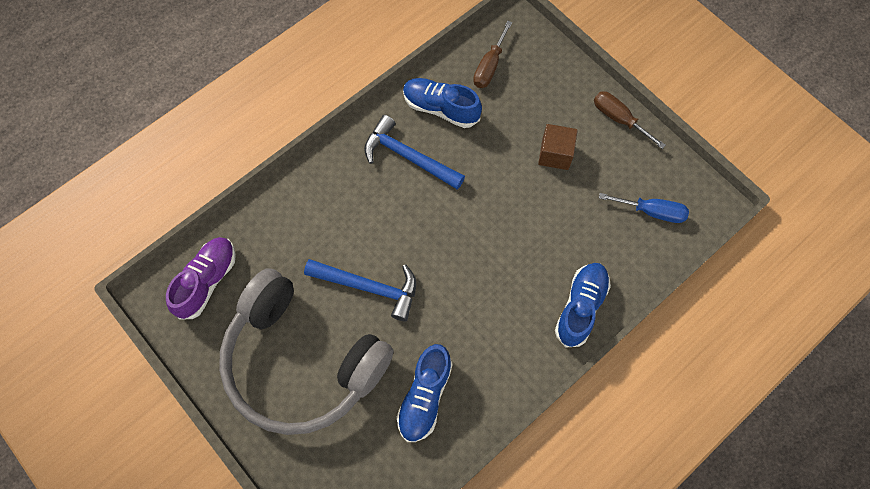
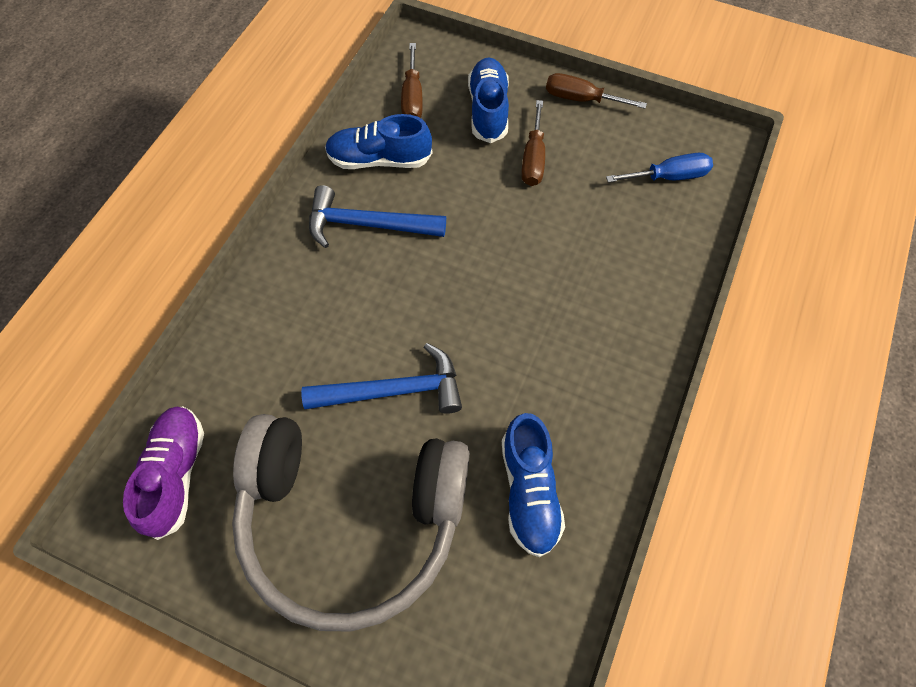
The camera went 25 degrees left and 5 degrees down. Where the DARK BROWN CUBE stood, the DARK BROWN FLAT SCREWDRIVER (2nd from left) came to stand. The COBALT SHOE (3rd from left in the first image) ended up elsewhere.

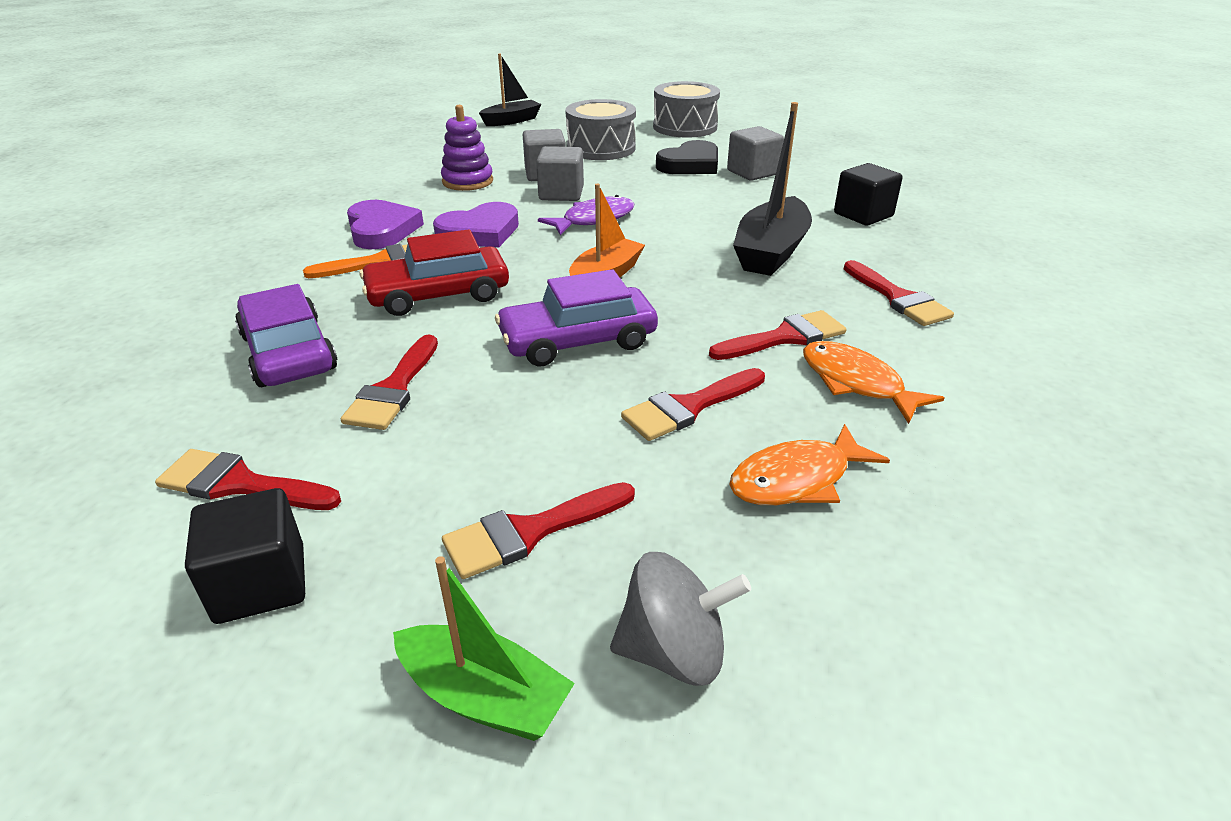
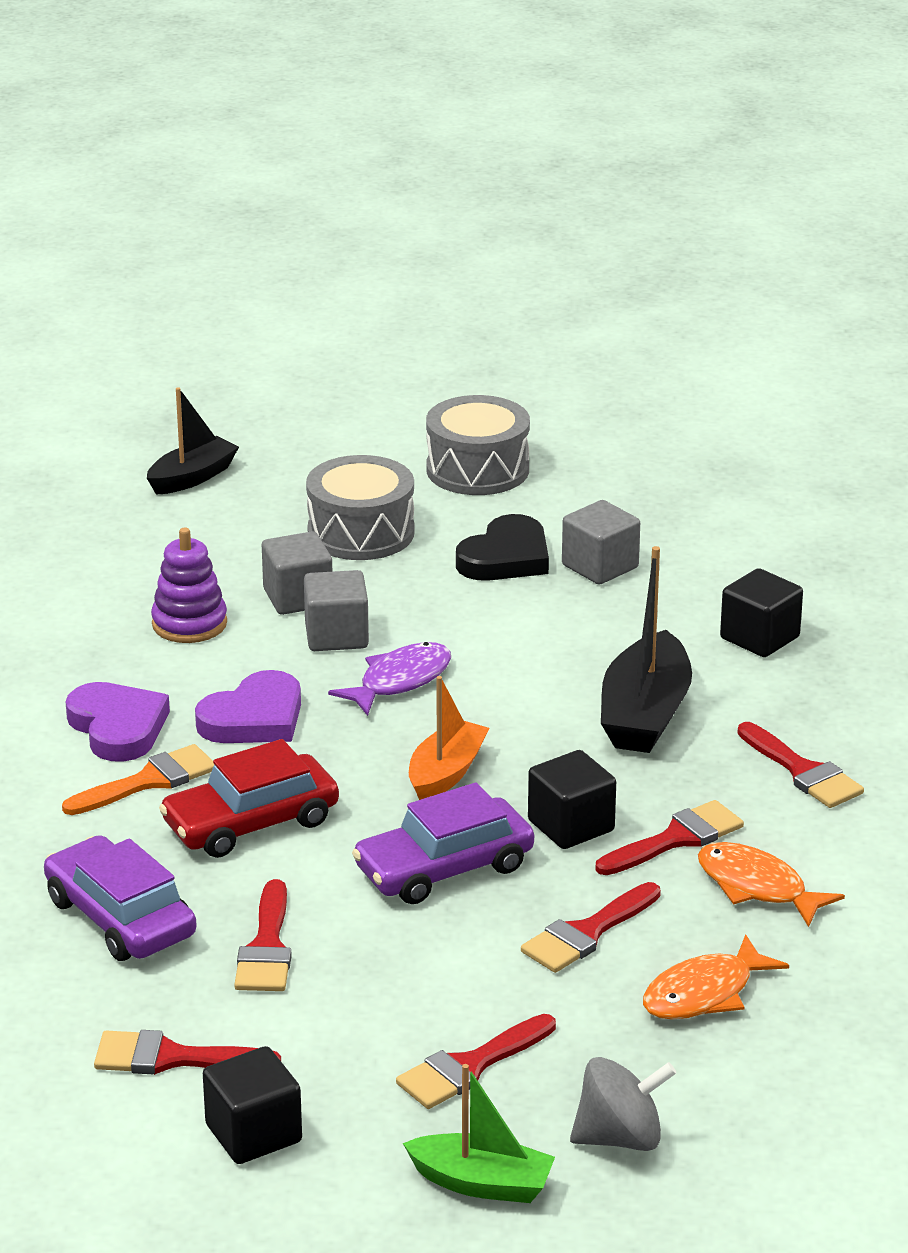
The camera went 10 degrees left and 5 degrees down. The second view gained the BLACK CUBE (2nd from left).

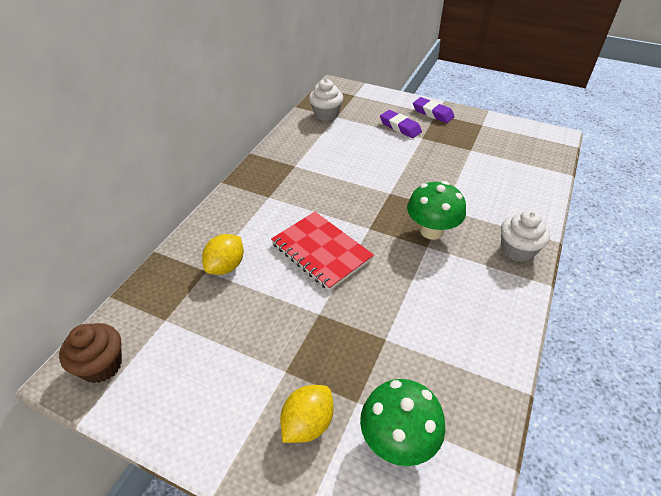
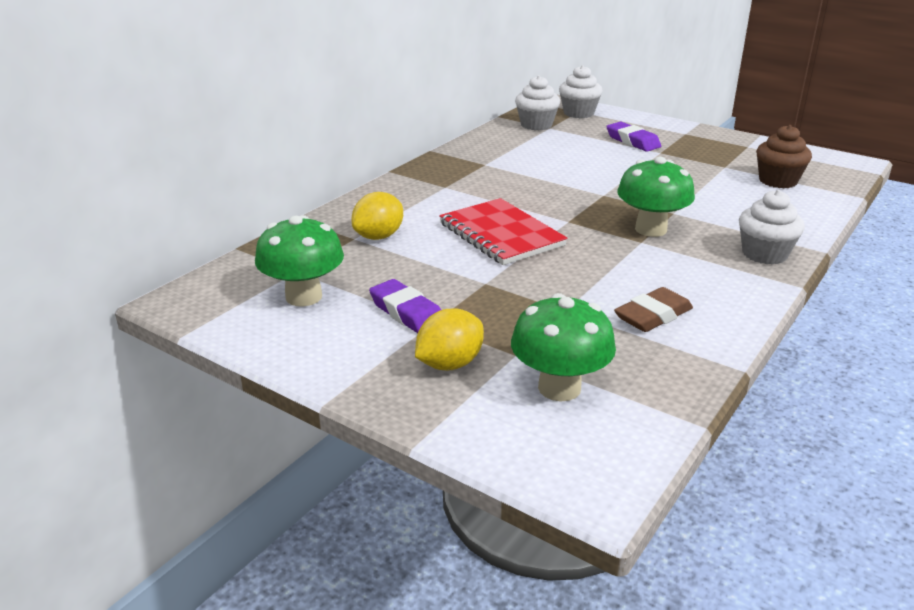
The camera went 10 degrees right and 15 degrees down. The VIOLET GUM ERASER (2nd from left in the first image) ended up elsewhere. The DARK BROWN MUFFIN ended up elsewhere. The second view gained the PURE WHITE MUFFIN (2nd from left). The second view gained the EMERALD FUNGUS (1st from left). The second view gained the DARK BROWN GUM ERASER.

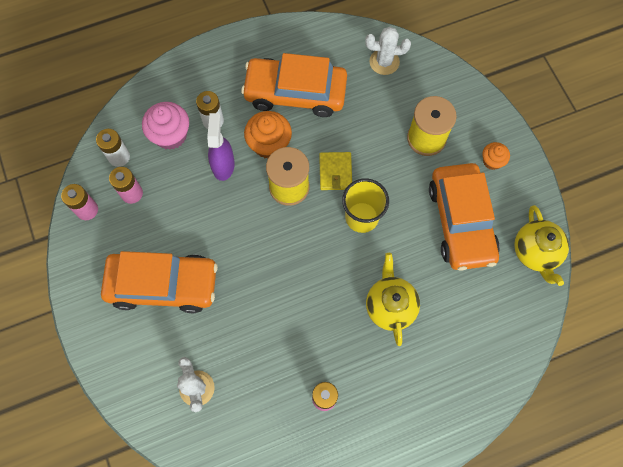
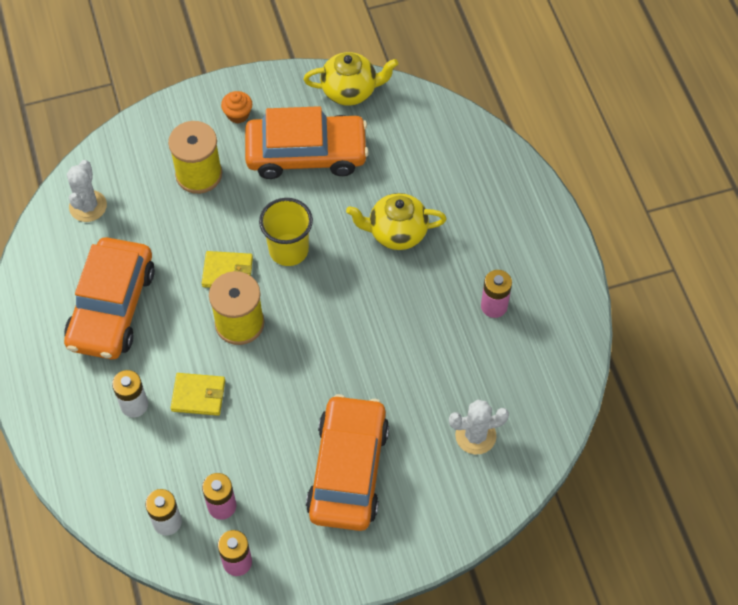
The camera went 85 degrees left and 10 degrees down. The second view lost the ROSE-PINK MUFFIN. The second view lost the ORANGE MUFFIN (1st from left). Where the VIOLET SPRAYER stood, the YELLOW WALLET (1st from left) came to stand.

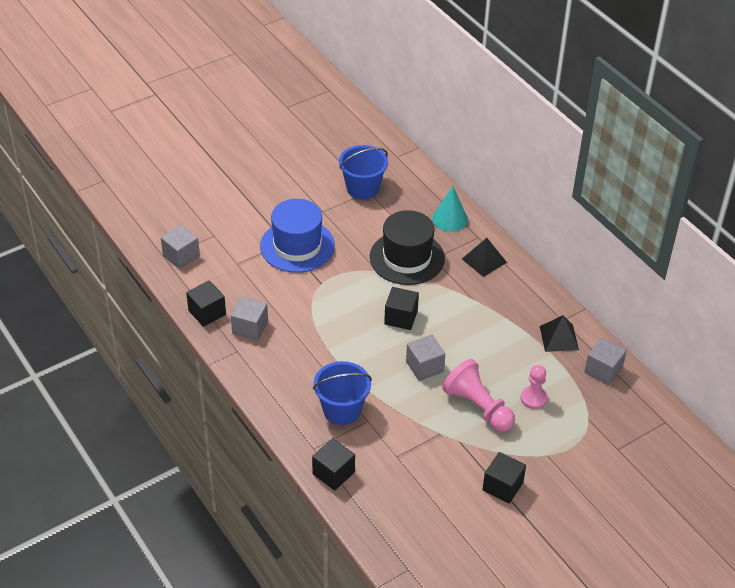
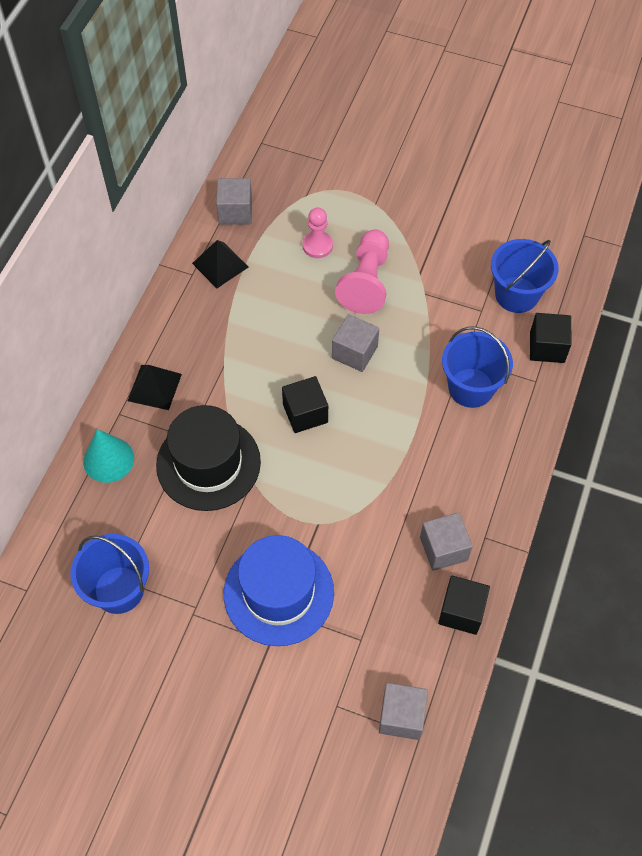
The camera went 125 degrees left and 15 degrees up. The second view lost the BLACK CUBE (4th from left). The second view gained the COBALT BUCKET (3rd from left).

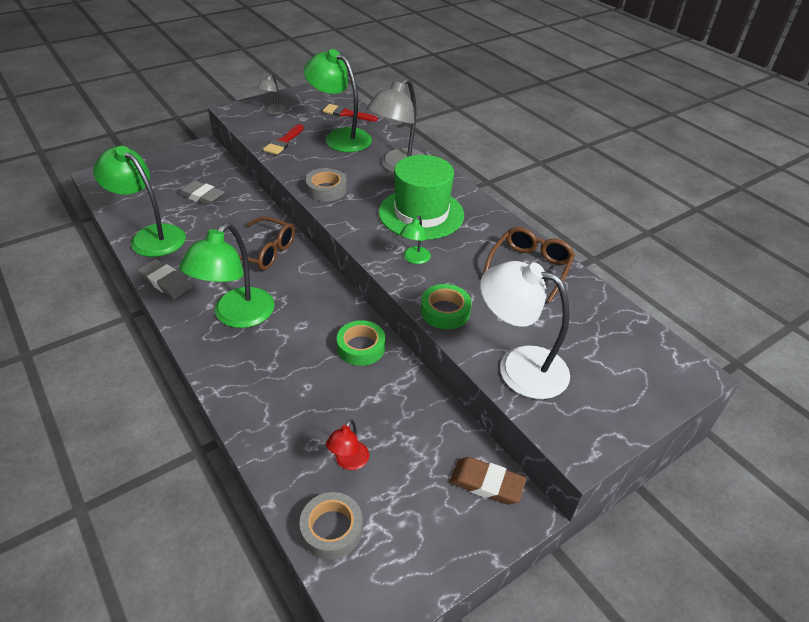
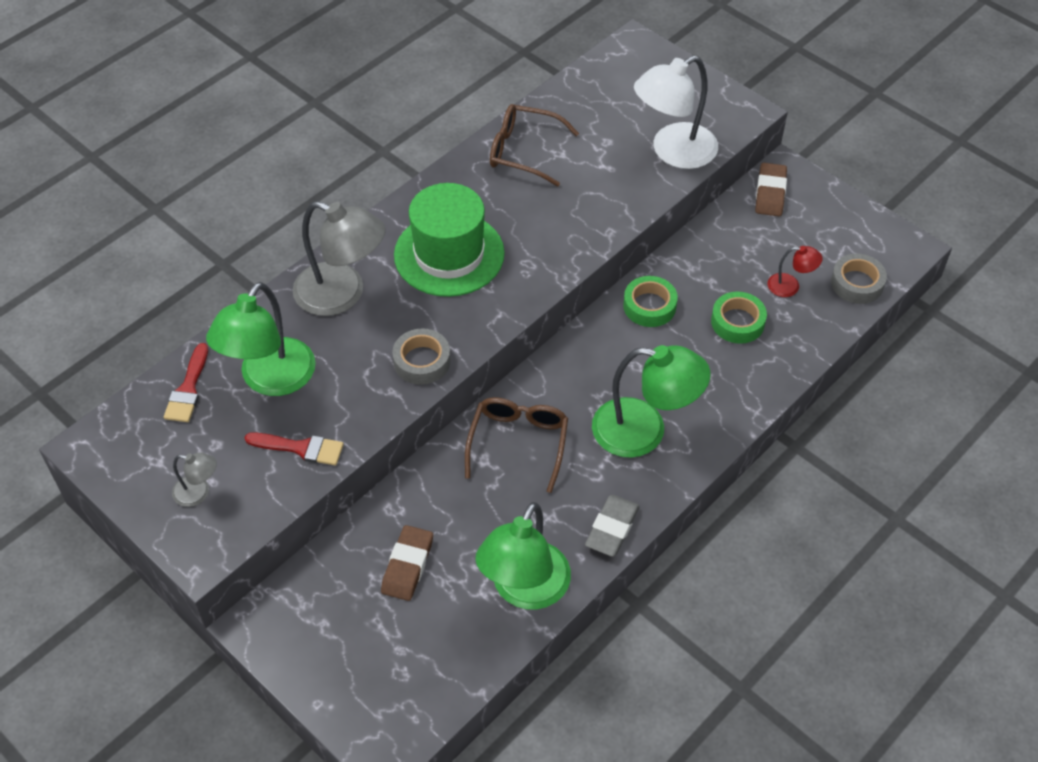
The camera went 100 degrees left and 10 degrees up. What was the GRAY GUM ERASER (2nd from left) turned into the DARK BROWN GUM ERASER (1st from left). The second view lost the EMERALD LAMP (4th from left). The PURE WHITE LAMP ended up facing another way, 45 degrees clockwise from before. The EMERALD ROLL OF TAPE (2nd from left) ended up elsewhere.

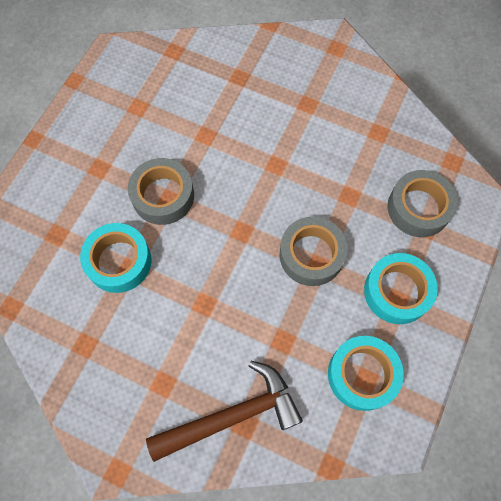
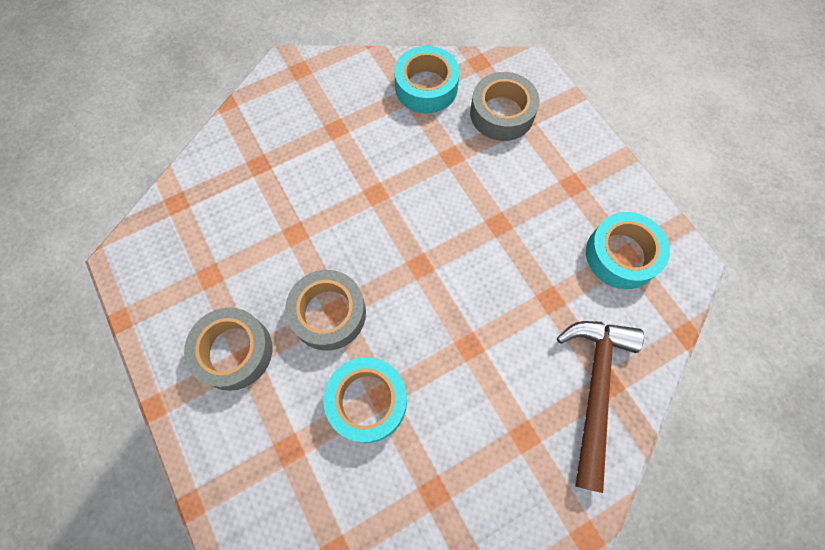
The camera went 55 degrees left and 0 degrees up. The GRAY ROLL OF TAPE (2nd from left in the first image) ended up elsewhere. The TEAL ROLL OF TAPE (3rd from left in the first image) ended up elsewhere.

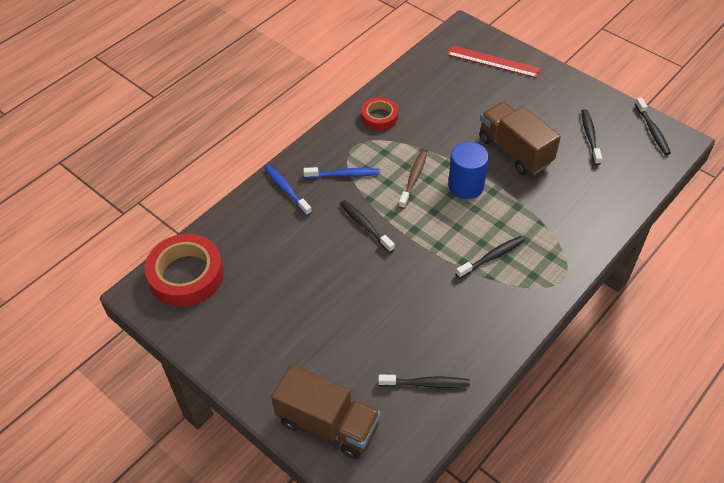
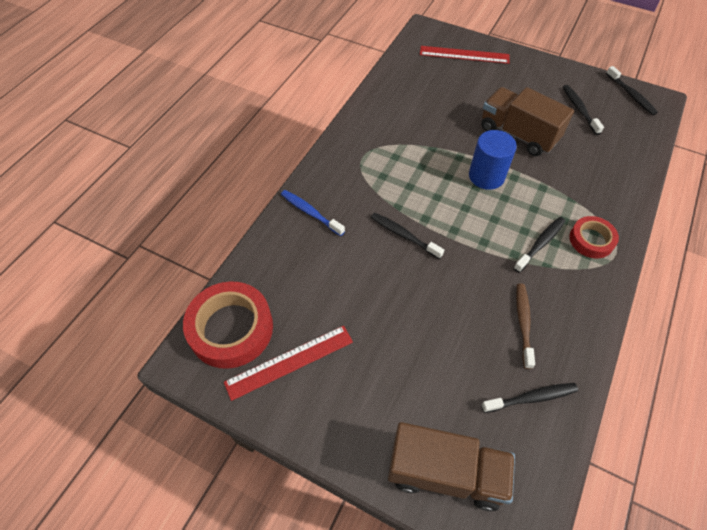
The camera went 15 degrees left and 5 degrees up. The CRIMSON ROLL OF TAPE (2nd from left) ended up elsewhere. The DARK BROWN DENTAL BRUSH ended up elsewhere. The second view lost the COBALT DENTAL BRUSH (2nd from left). The second view gained the CRIMSON RULER (1st from left).

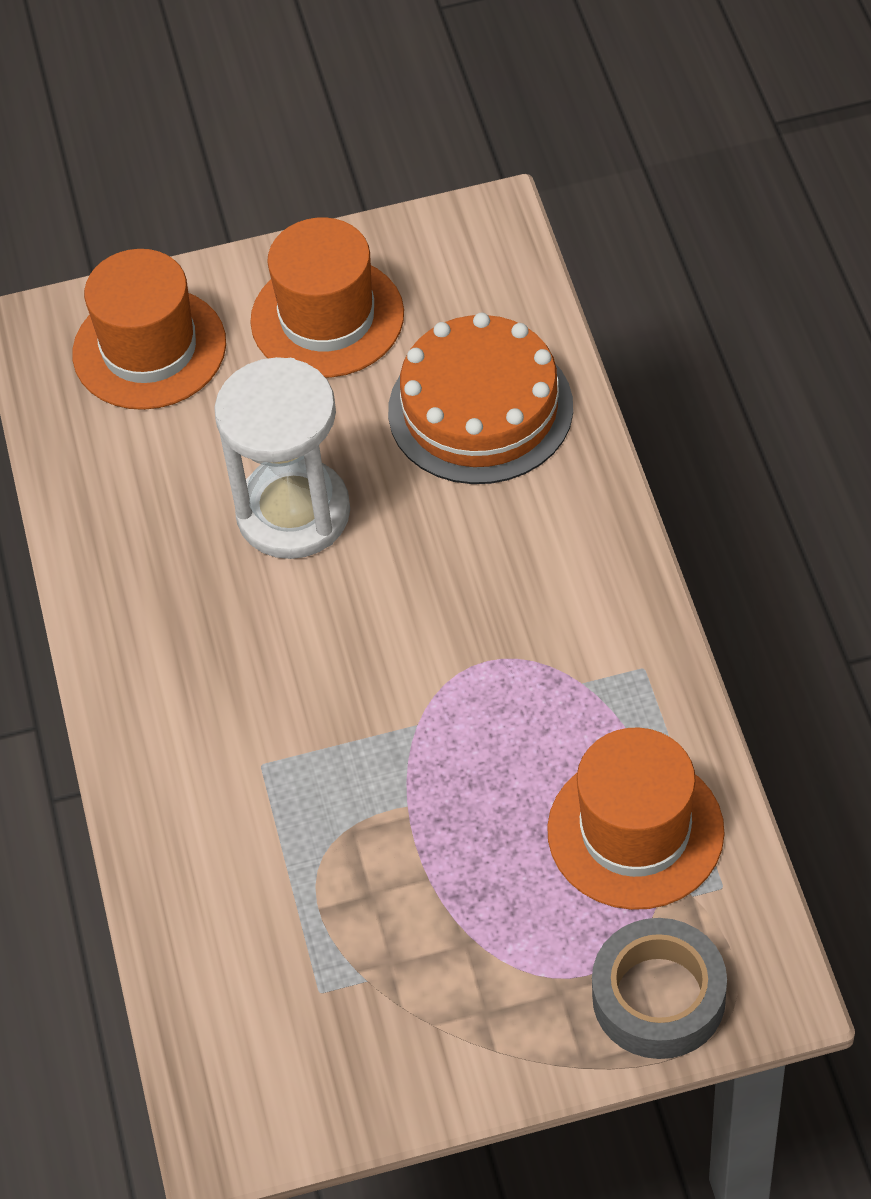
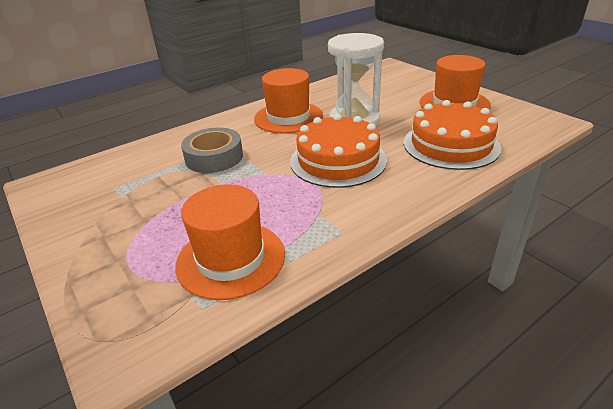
The camera went 65 degrees right and 20 degrees down. The ORANGE HAT (1st from left in the first image) ended up elsewhere. The GRAY ROLL OF TAPE ended up elsewhere. The second view gained the ORANGE LAYER CAKE (1st from left).

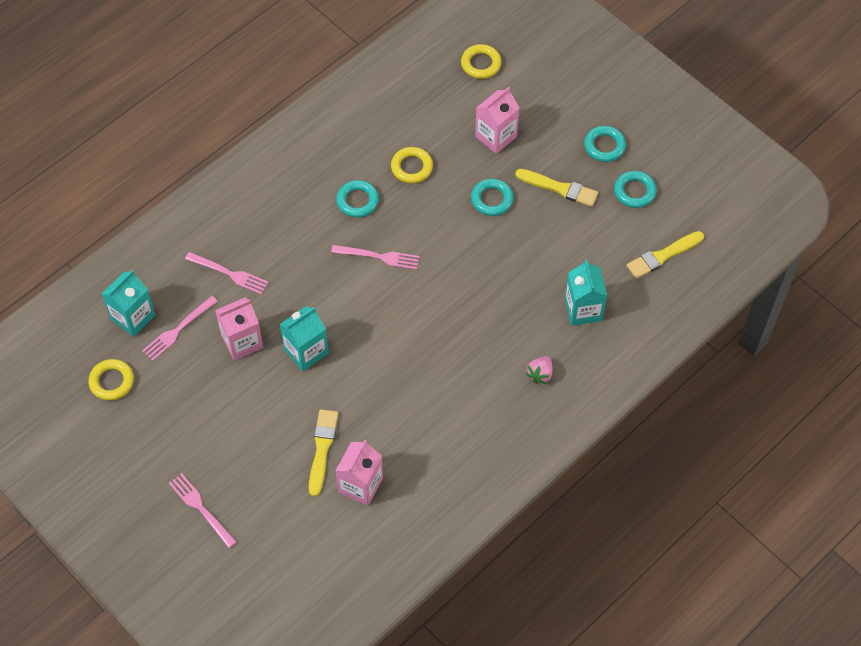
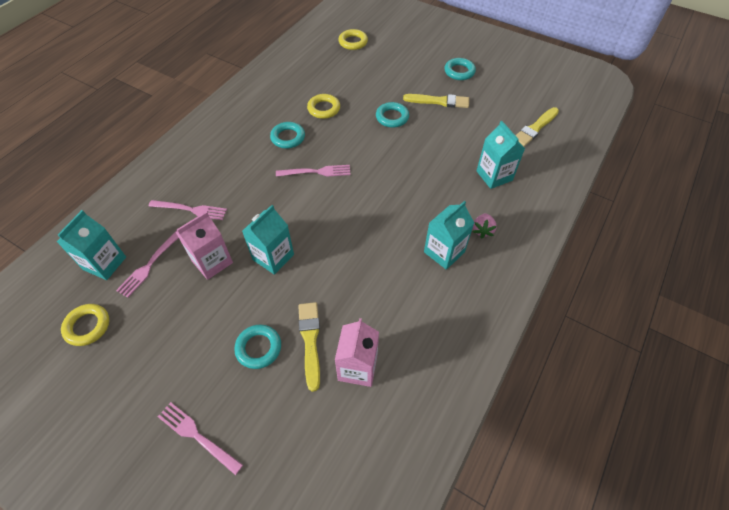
The camera went 15 degrees left and 5 degrees down. The second view lost the ROSE-PINK JUICE CARTON (3rd from left). The TEAL TORUS (4th from left in the first image) ended up elsewhere. The second view gained the TEAL JUICE CARTON (3rd from left).

